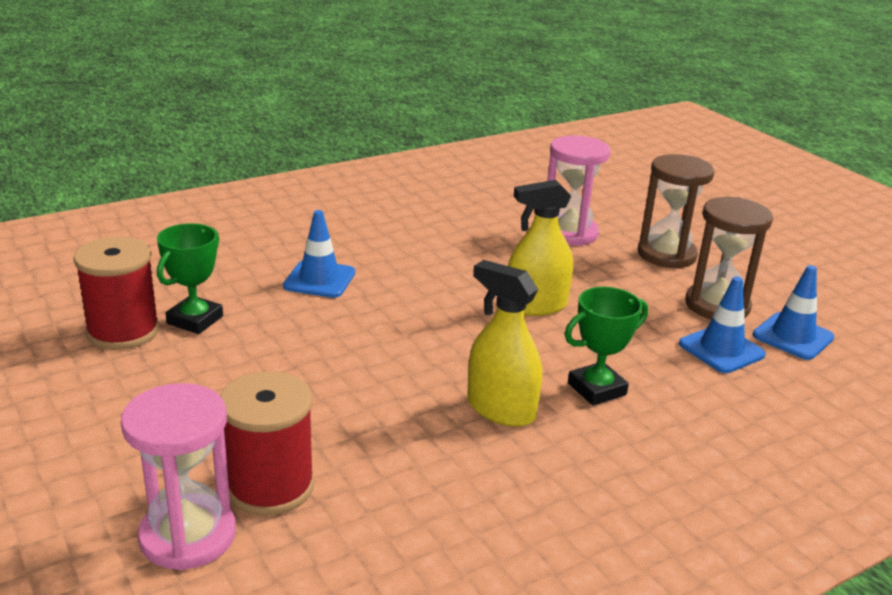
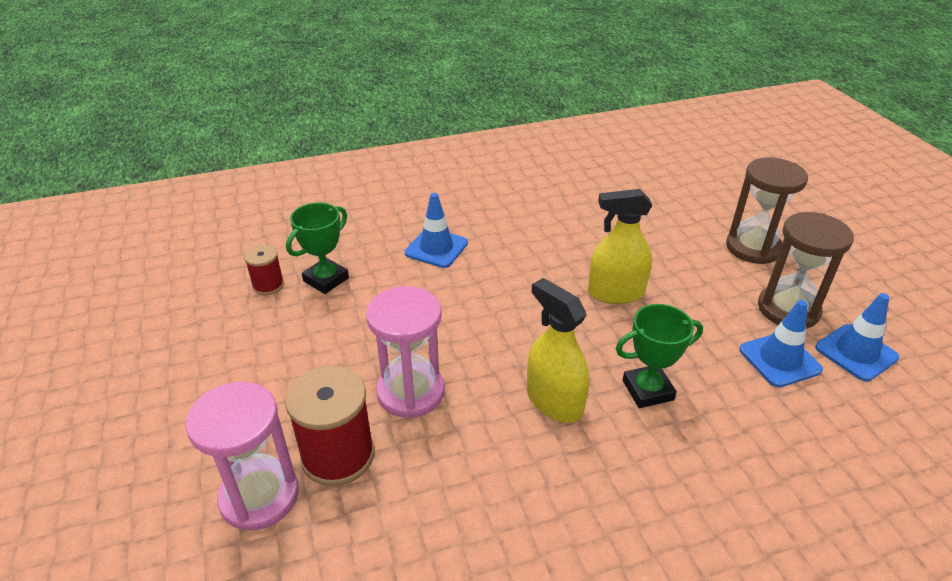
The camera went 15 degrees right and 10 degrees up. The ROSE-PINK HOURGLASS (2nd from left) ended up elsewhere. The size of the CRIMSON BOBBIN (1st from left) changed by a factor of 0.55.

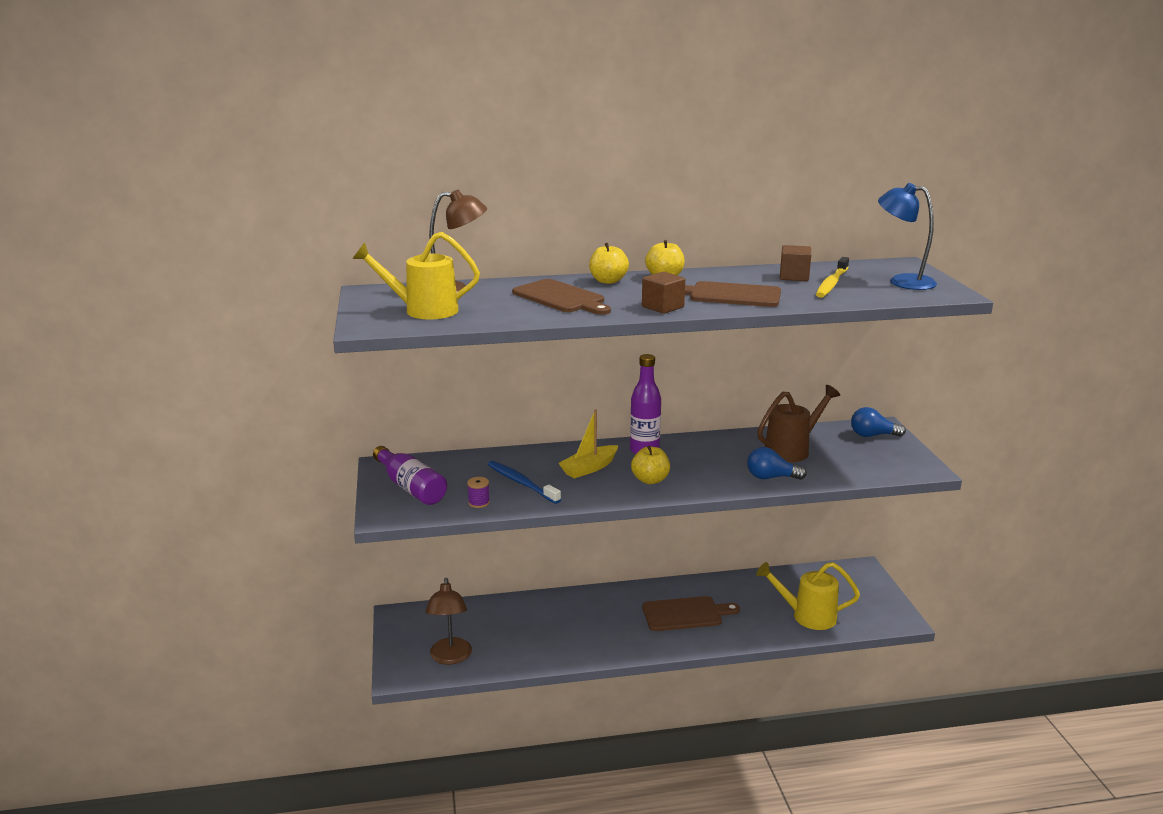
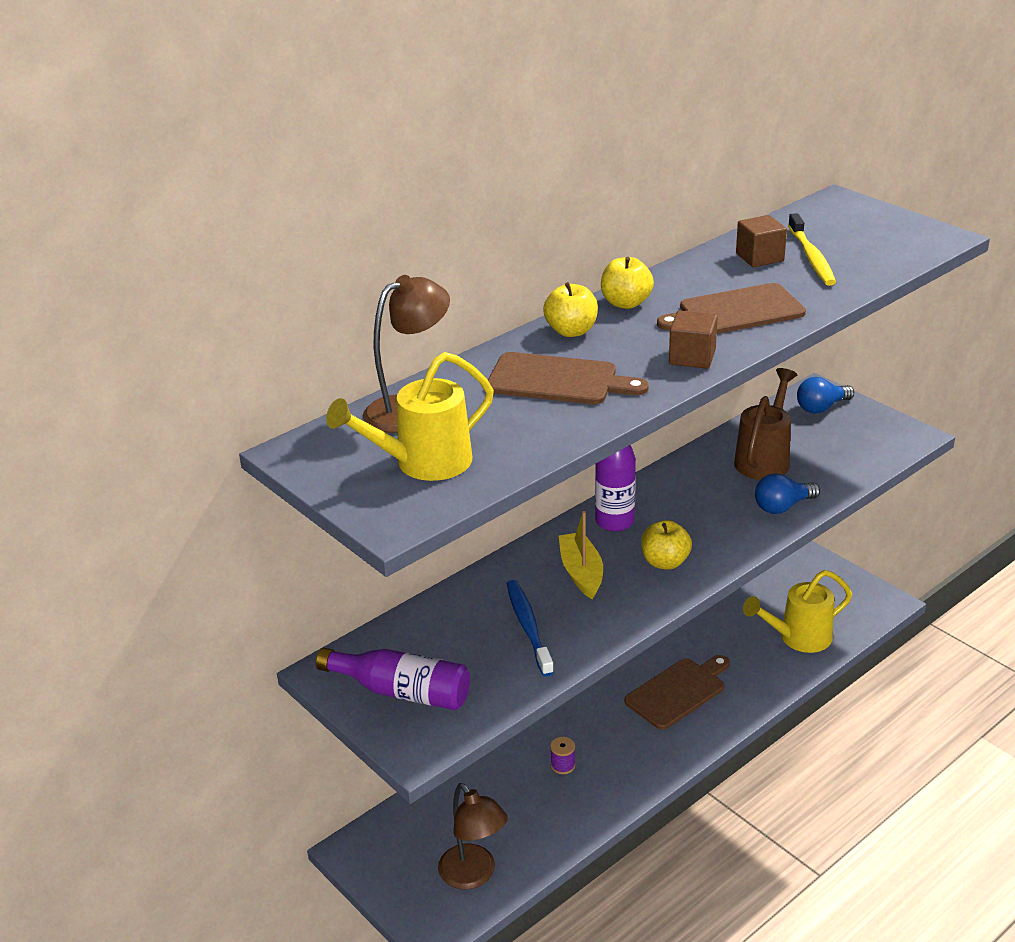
The camera went 30 degrees left and 10 degrees up. The second view lost the COBALT LAMP. The YELLOW SAILBOAT ended up facing another way, 150 degrees clockwise from before. The COBALT DENTAL BRUSH ended up facing another way, 60 degrees clockwise from before. The VIOLET BOBBIN ended up elsewhere.

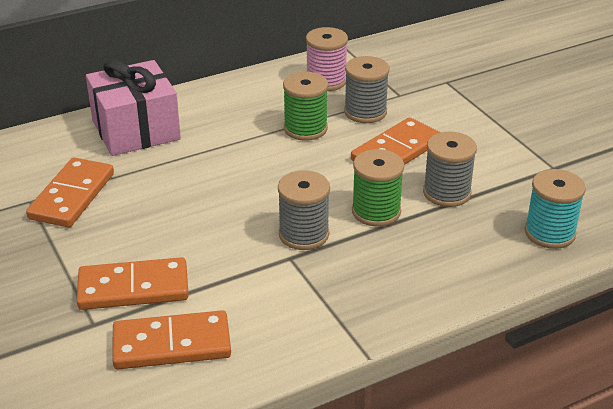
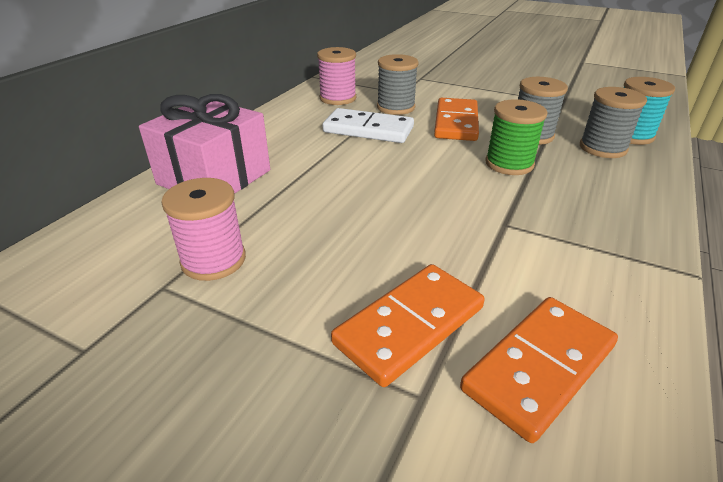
The camera went 35 degrees left and 0 degrees up. Where the EMERALD BOBBIN (1st from left) stood, the PURE WHITE DOMINO TILE came to stand. Where the ORANGE DOMINO TILE (1st from left) stood, the ROSE-PINK BOBBIN (1st from left) came to stand. The GRAY BOBBIN (1st from left in the first image) ended up elsewhere.

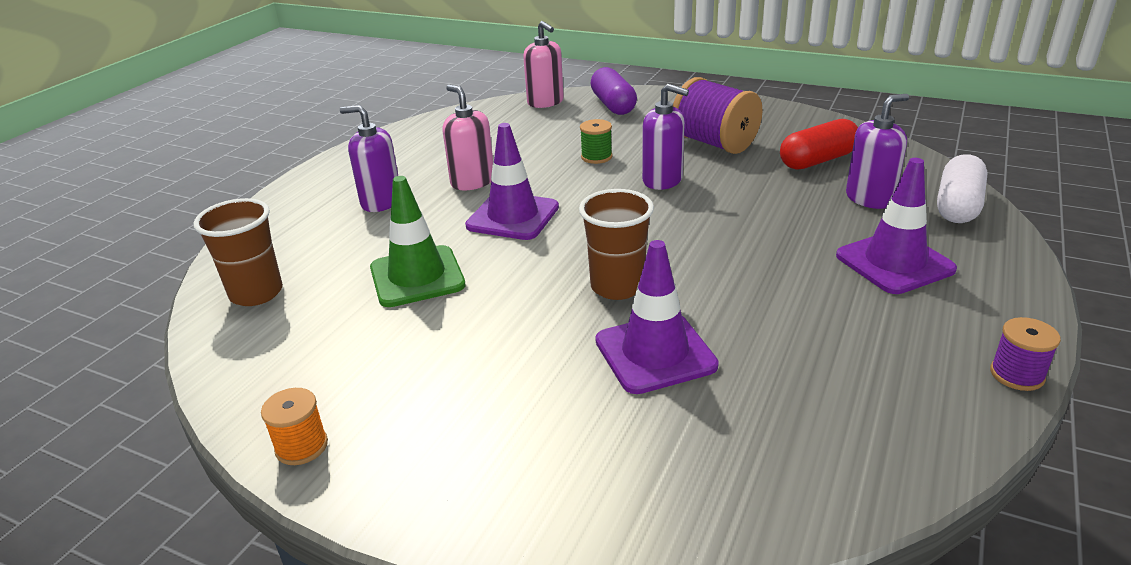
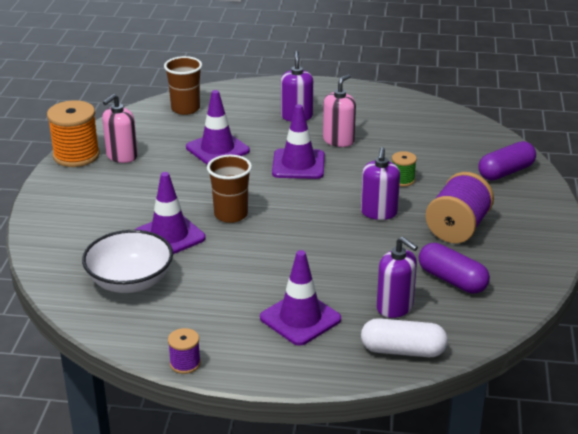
The camera went 70 degrees right and 0 degrees up. The ROSE-PINK PUMP BOTTLE (2nd from left in the first image) ended up elsewhere. What was the CRIMSON PILL SHAPE turned into the VIOLET PILL SHAPE (1st from left). What was the EMERALD TRAFFIC CONE turned into the VIOLET TRAFFIC CONE (2nd from left). The size of the ORANGE BOBBIN changed by a factor of 1.97. The second view gained the PURE WHITE BOWL.

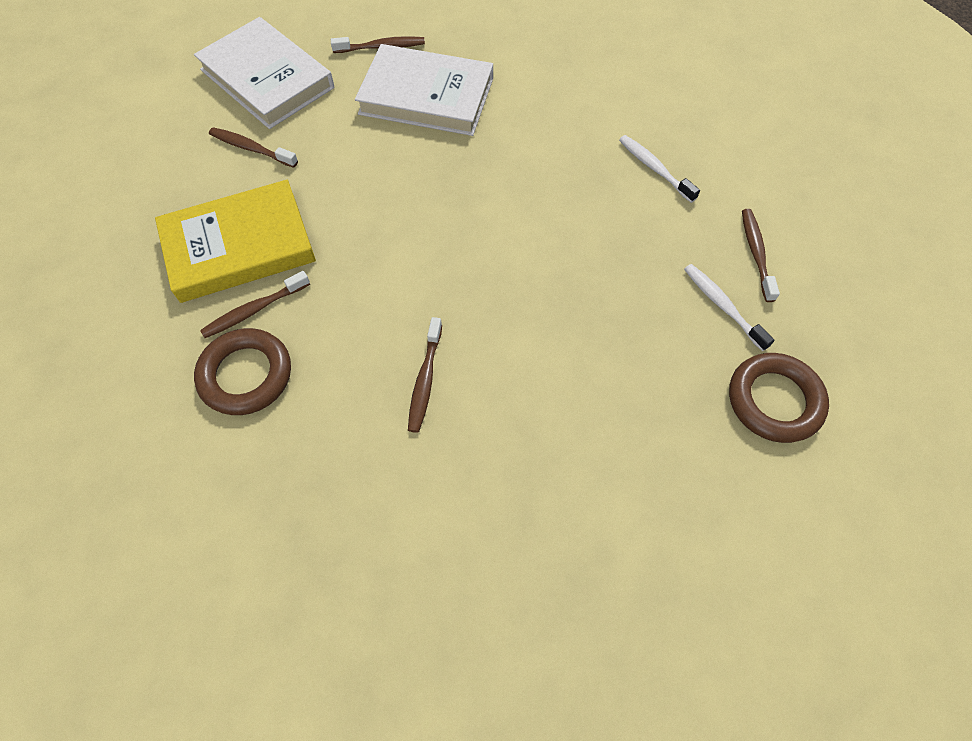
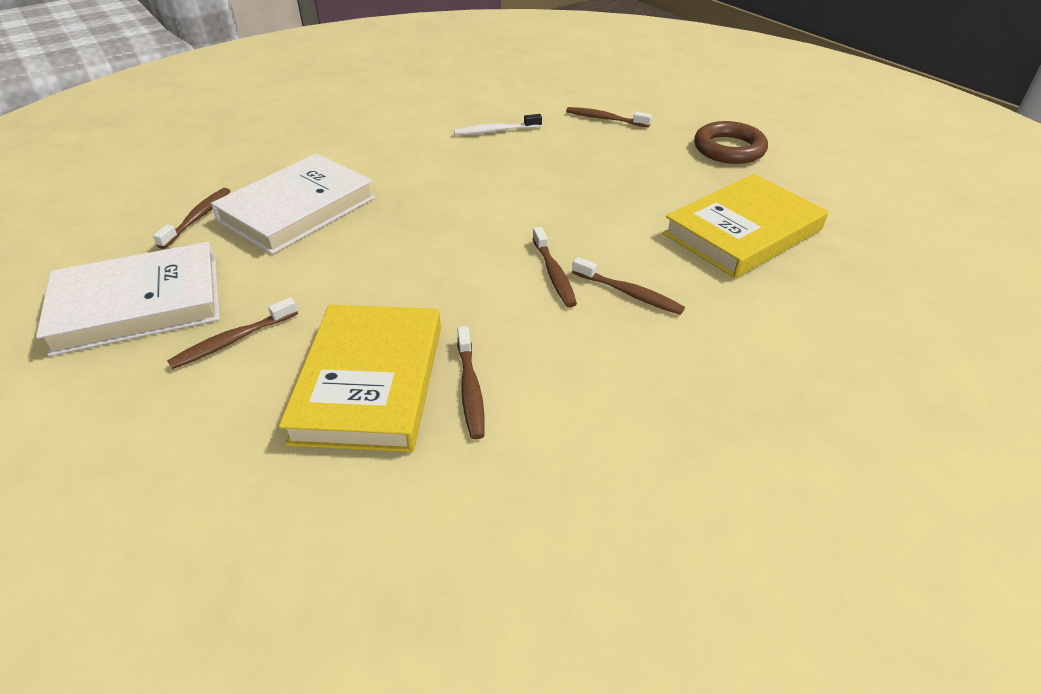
The camera went 65 degrees left and 20 degrees down. The second view lost the PURE WHITE DENTAL BRUSH (2nd from left). The second view lost the DARK BROWN TORUS (1st from left). The second view gained the YELLOW HARDCOVER (2nd from left). The second view gained the DARK BROWN DENTAL BRUSH (4th from left).

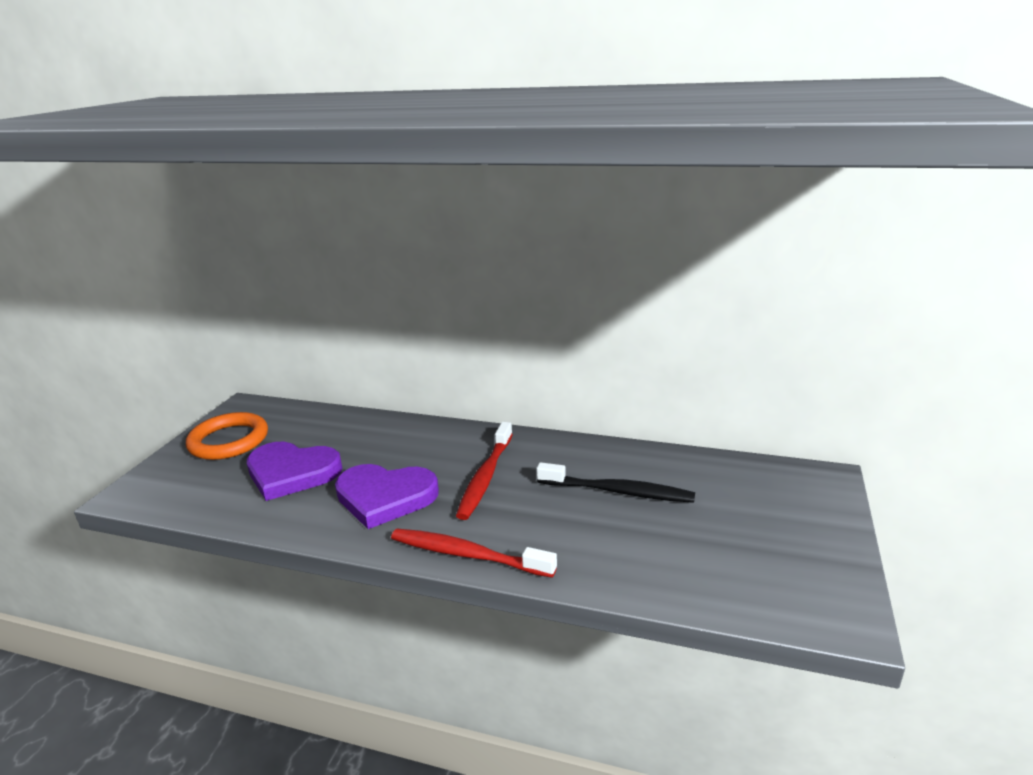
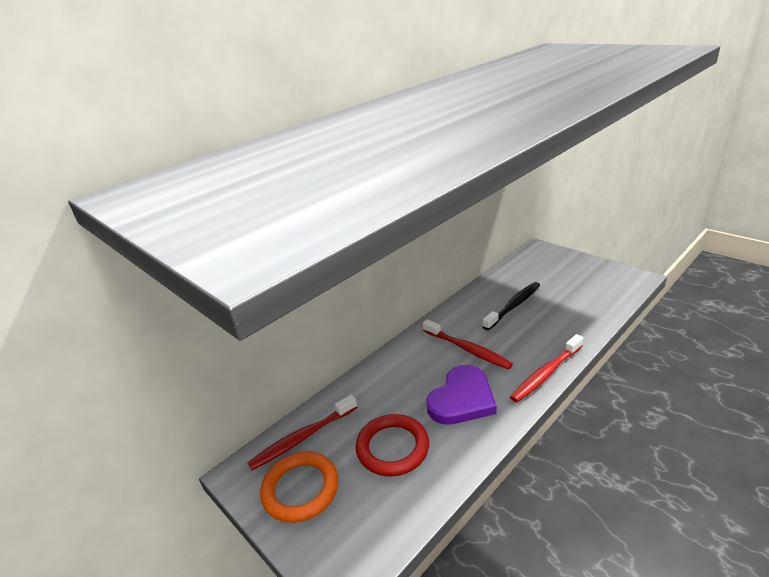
The camera went 60 degrees left and 5 degrees up. Where the VIOLET HEART SHAPE (1st from left) stood, the CRIMSON TORUS came to stand. The second view gained the CRIMSON DENTAL BRUSH (1st from left).

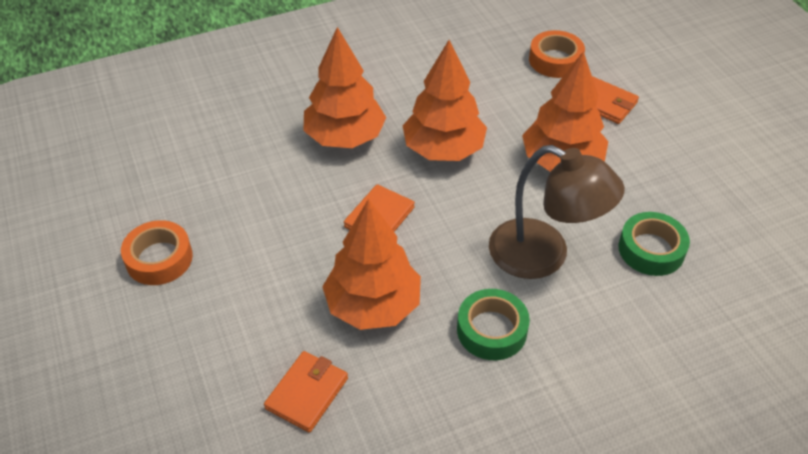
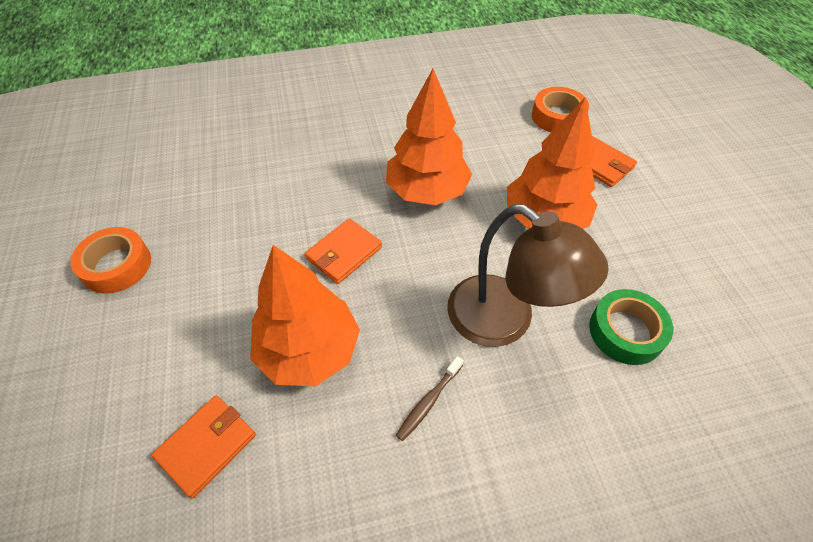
The camera went 10 degrees right and 5 degrees up. The second view lost the ORANGE TREE (1st from left). Where the EMERALD ROLL OF TAPE (1st from left) stood, the DARK BROWN DENTAL BRUSH came to stand.

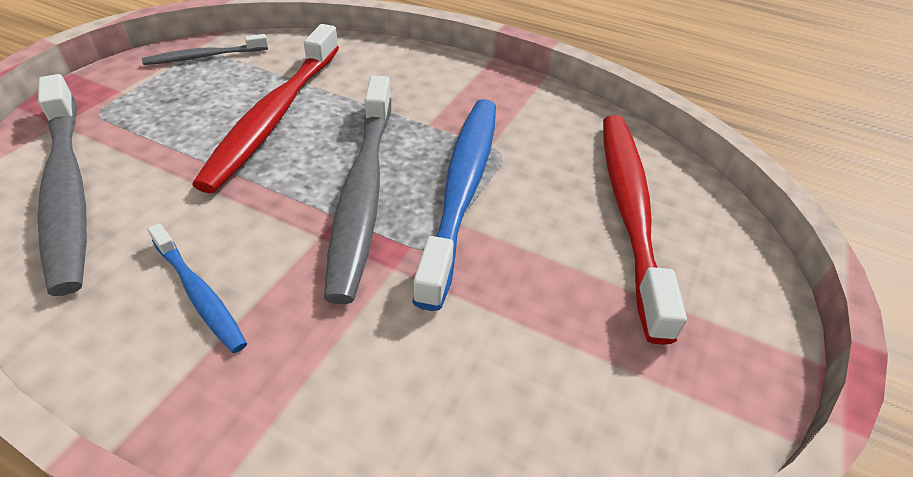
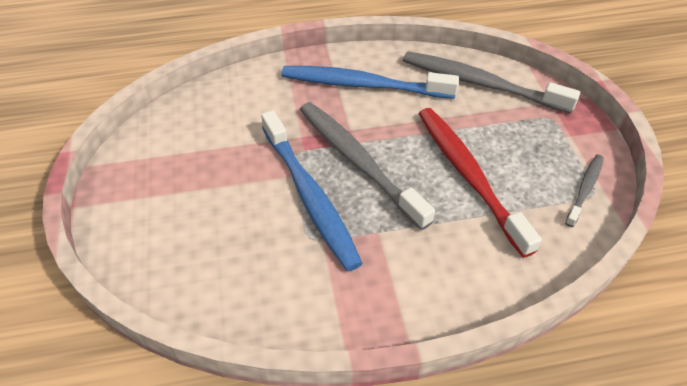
The camera went 145 degrees right and 5 degrees up. The second view lost the CRIMSON DENTAL BRUSH (2nd from left). The size of the COBALT DENTAL BRUSH (1st from left in the first image) changed by a factor of 1.99.

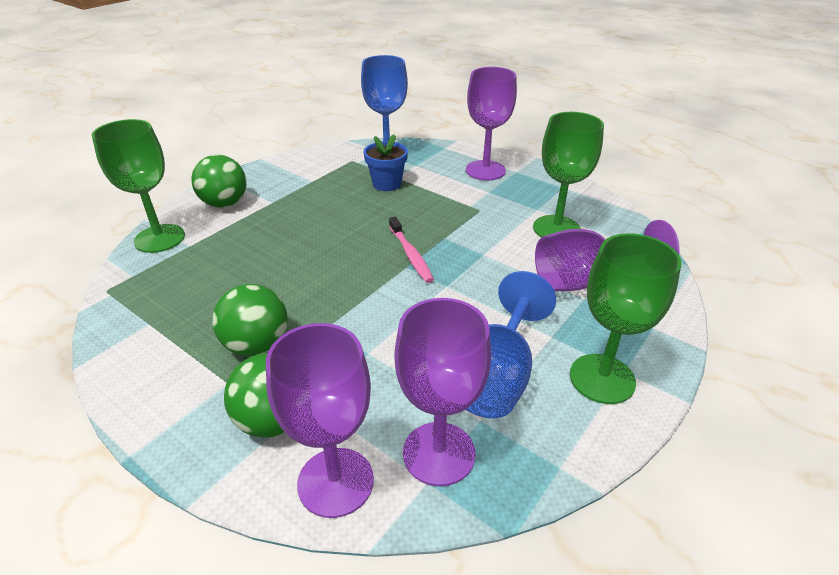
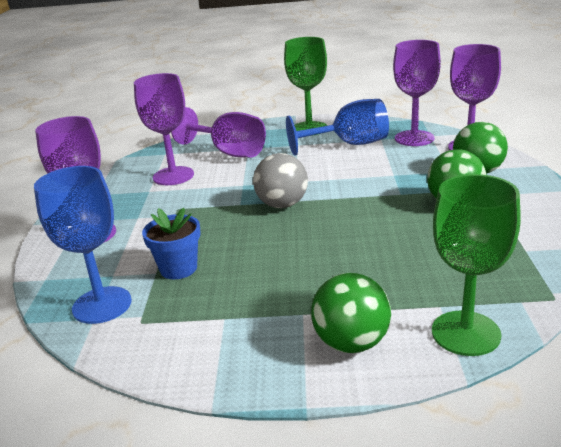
The camera went 125 degrees left and 10 degrees down. What was the EMERALD WINE GLASS (2nd from left) turned into the VIOLET WINE GLASS (2nd from left). Where the ROSE-PINK DENTAL BRUSH stood, the GRAY BALL came to stand.

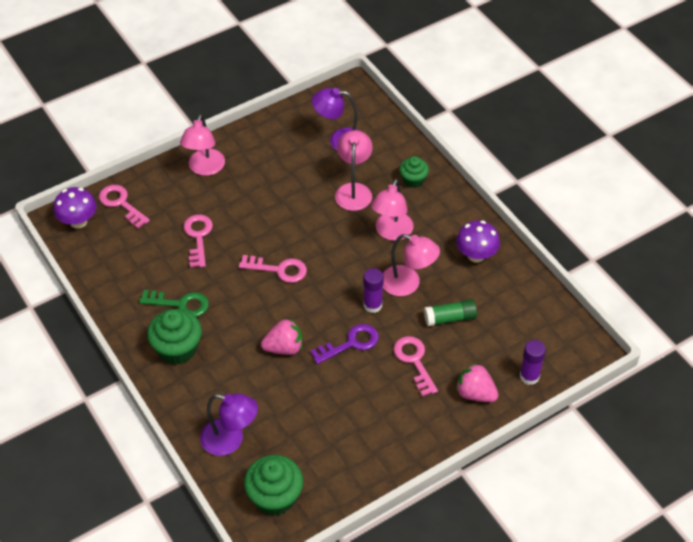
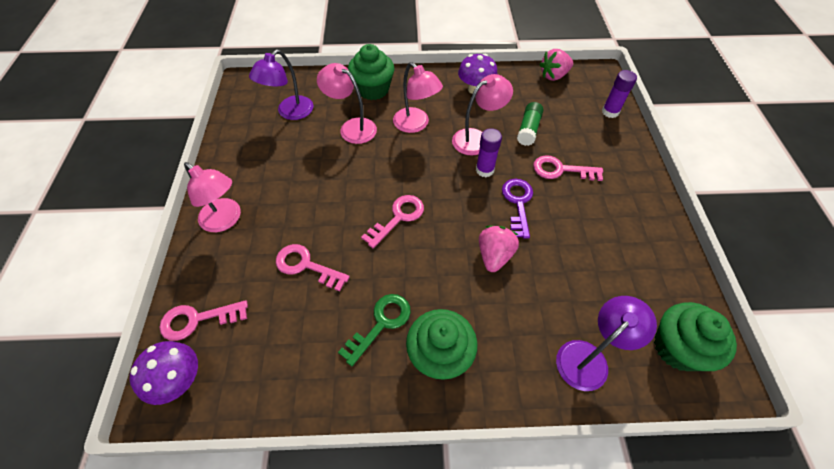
The camera went 60 degrees left and 5 degrees up. The size of the EMERALD MUFFIN (3rd from left in the first image) changed by a factor of 1.65. The ROSE-PINK BERRY (2nd from left) ended up elsewhere.

